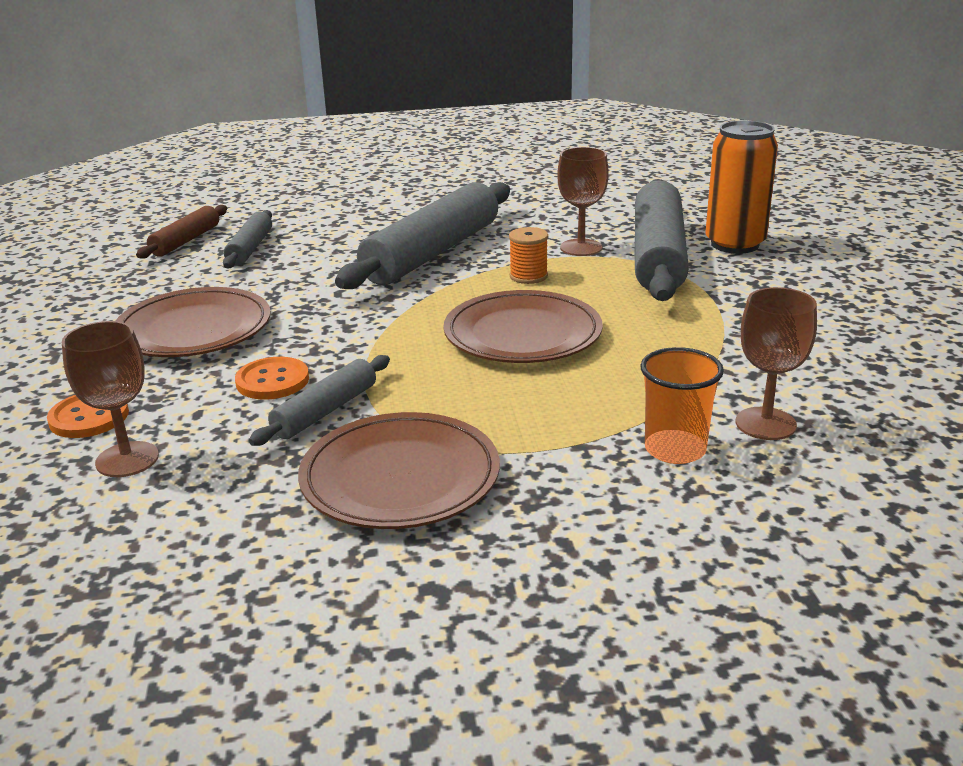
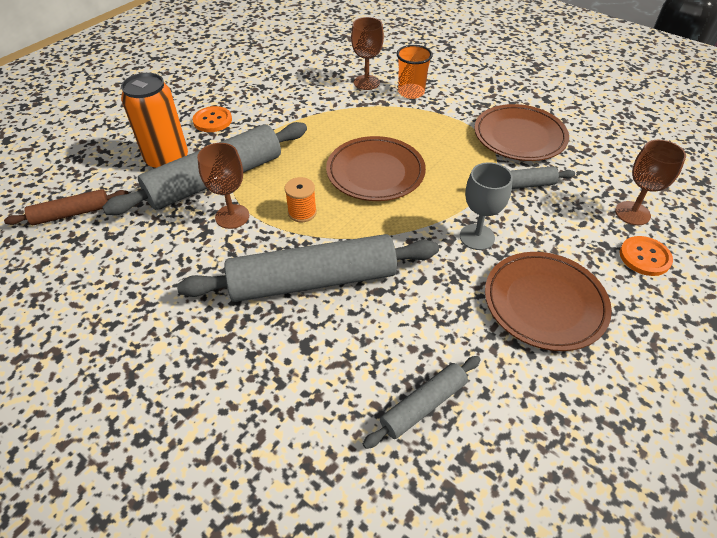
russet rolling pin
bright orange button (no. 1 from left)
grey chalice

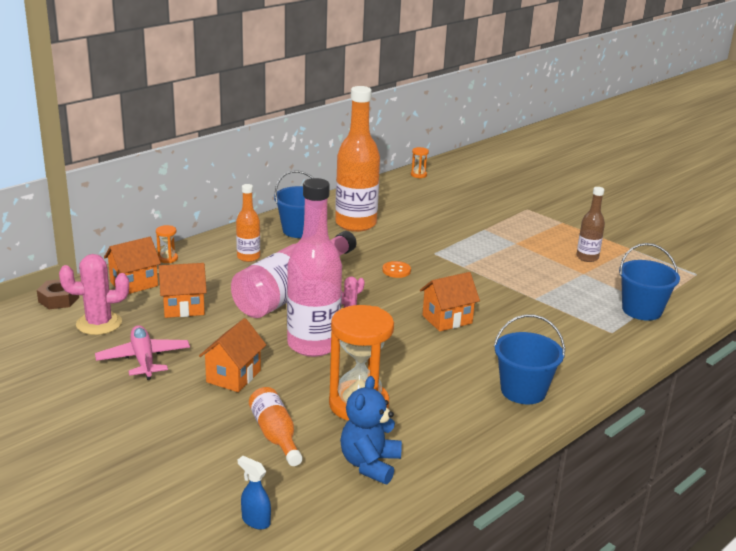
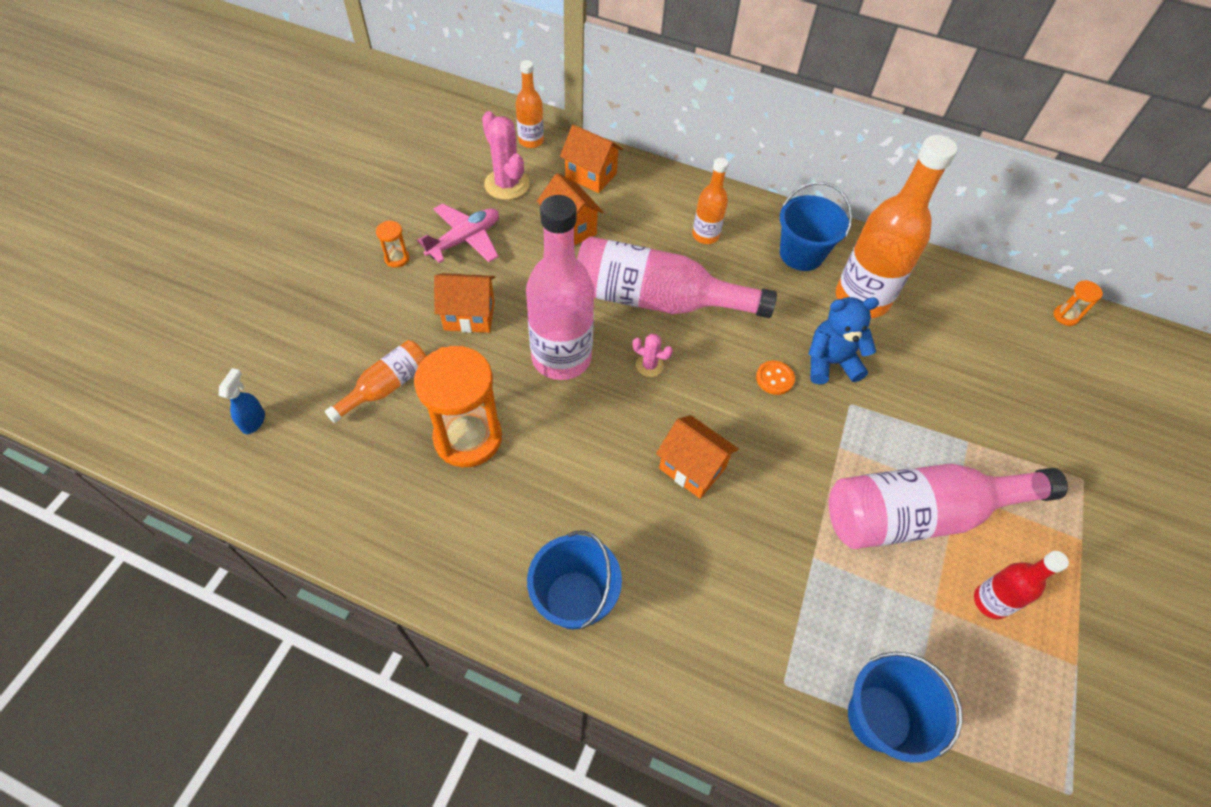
scarlet bottle
bright orange hourglass (no. 1 from left)
bright orange bottle (no. 2 from left)
blue teddy bear
rosy bottle (no. 3 from left)

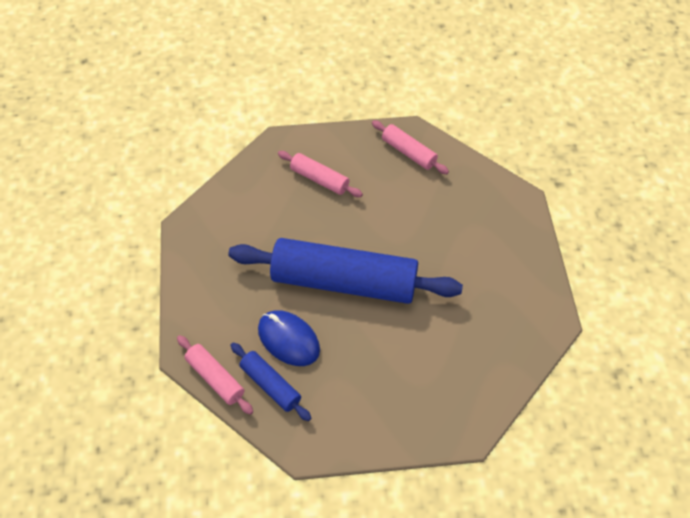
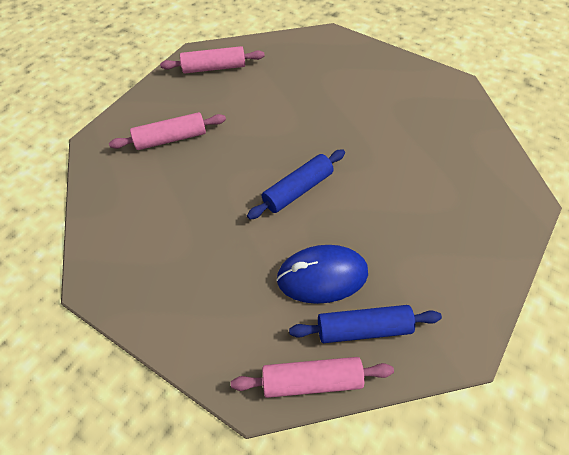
blue rolling pin (no. 1 from left)

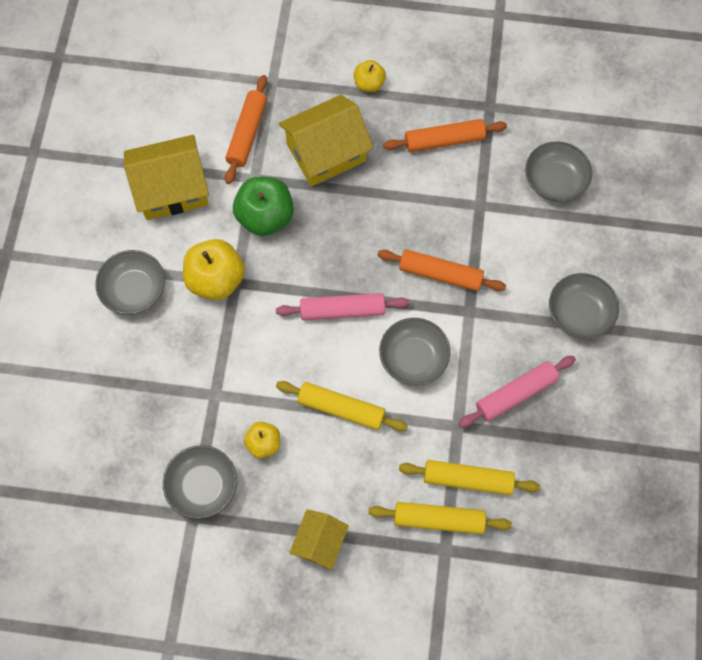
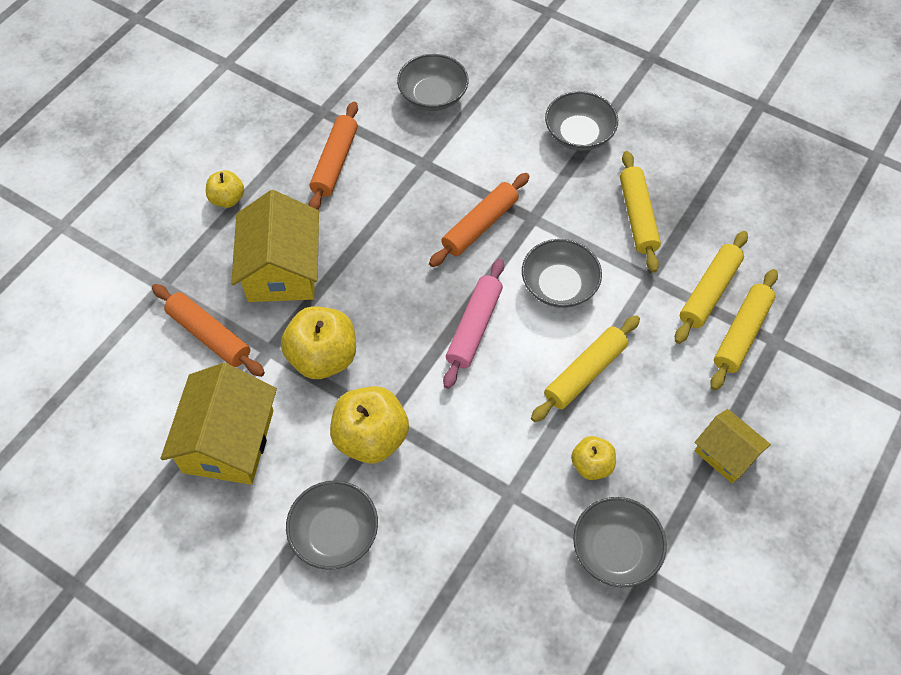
bright yellow apple fruit (no. 2 from left)
bright yellow rolling pin (no. 2 from left)

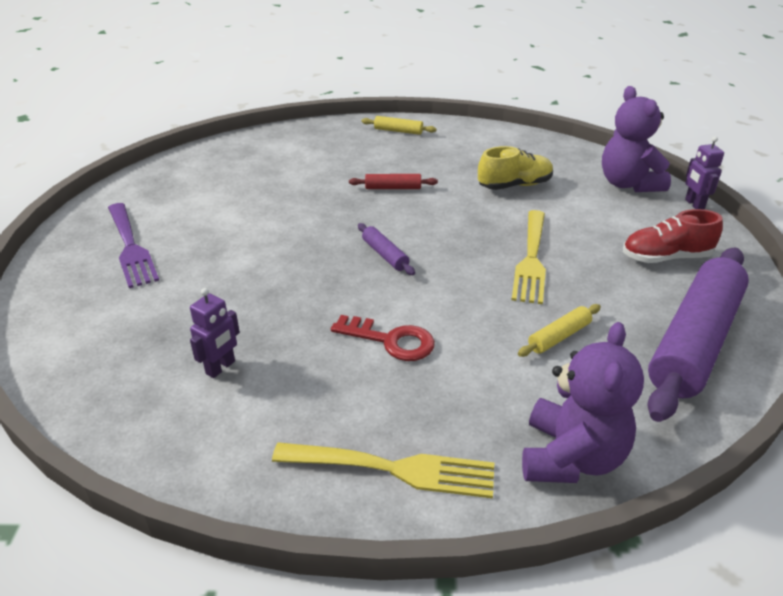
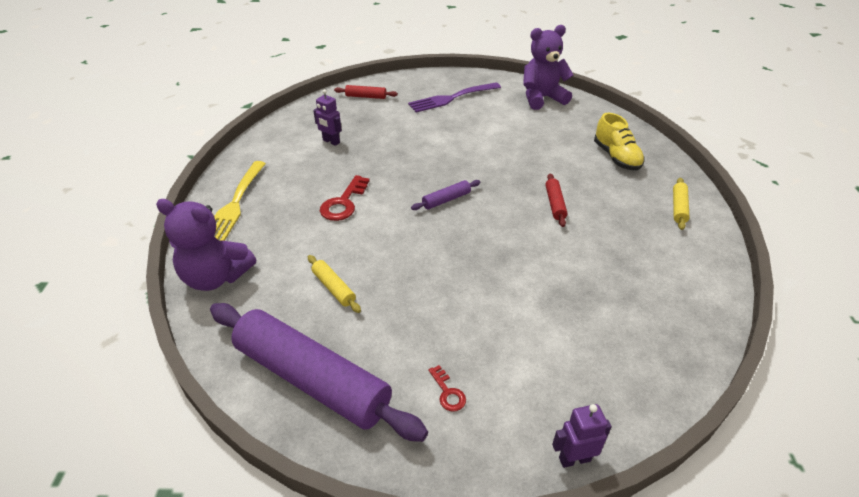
violet teddy bear (no. 2 from left)
bright yellow shoe
scarlet latchkey (no. 2 from left)
bright yellow table fork (no. 2 from left in the first image)
scarlet rolling pin (no. 1 from left)

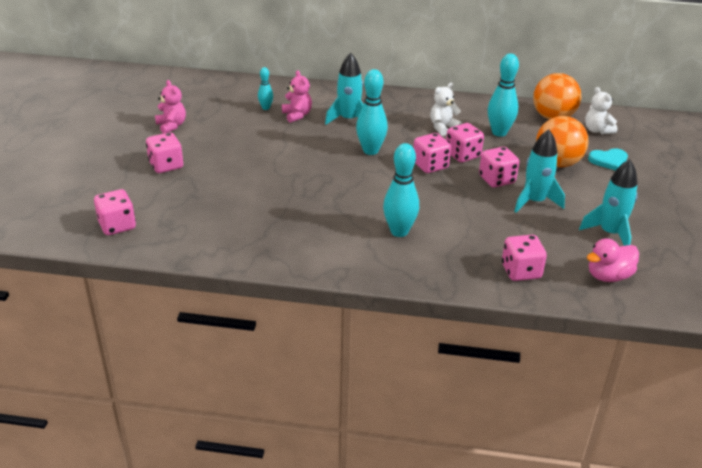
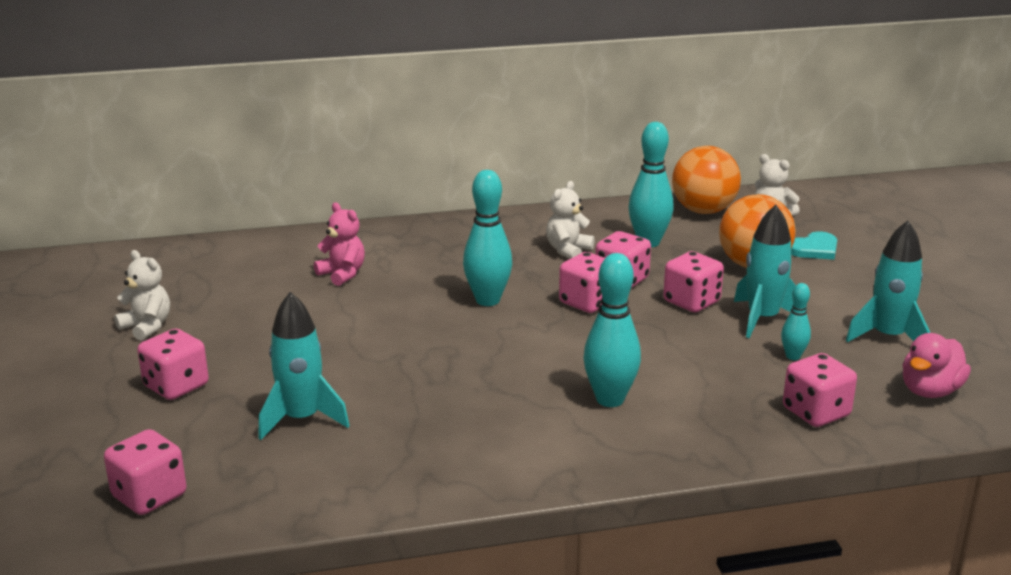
turquoise toy rocket (no. 1 from left)
turquoise bowling pin (no. 4 from left)
white teddy bear (no. 1 from left)

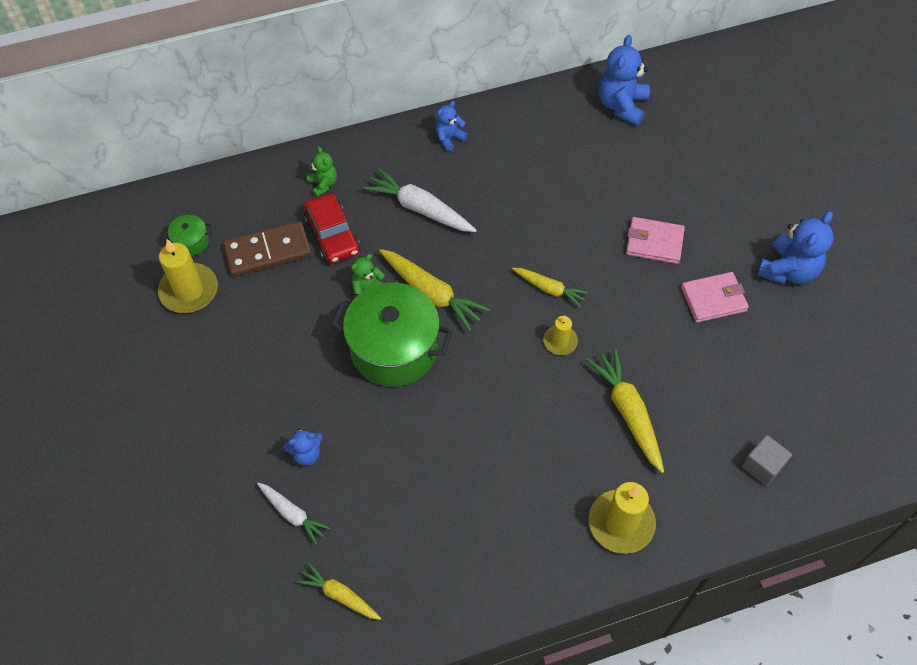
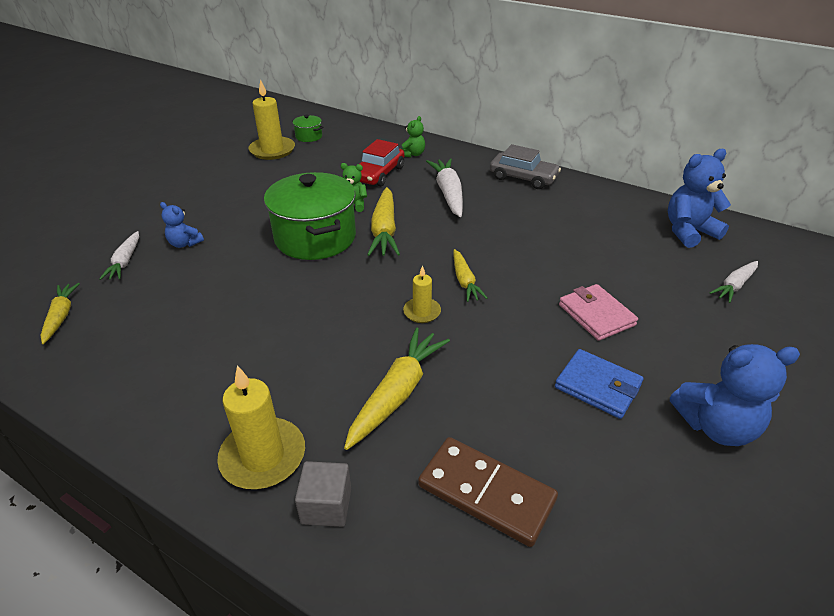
grey car
russet domino piece
blue card wallet
grey cube
white root vegetable (no. 3 from left)

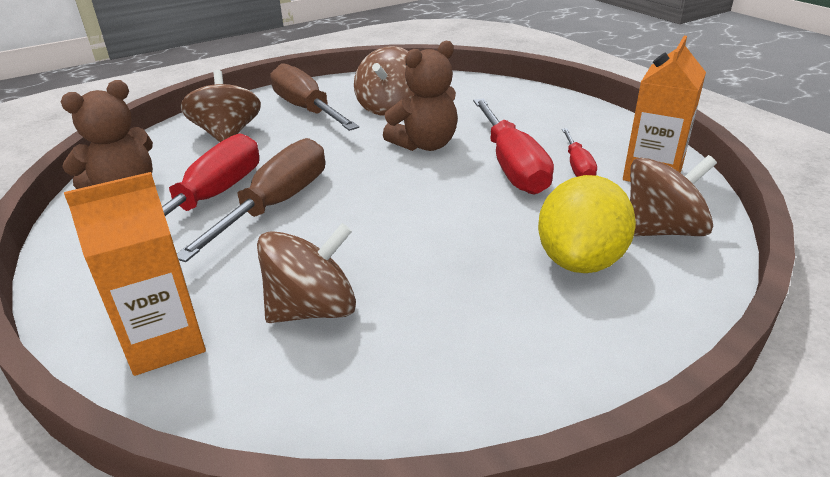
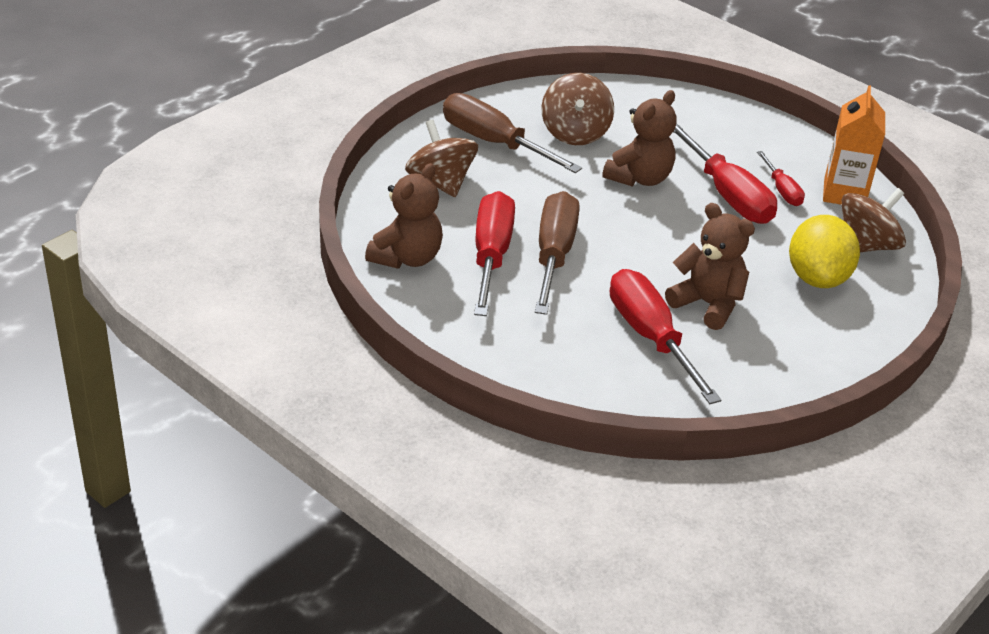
bright orange milk carton (no. 1 from left in the first image)
scarlet flat screwdriver (no. 2 from left)
russet teddy bear (no. 3 from left)

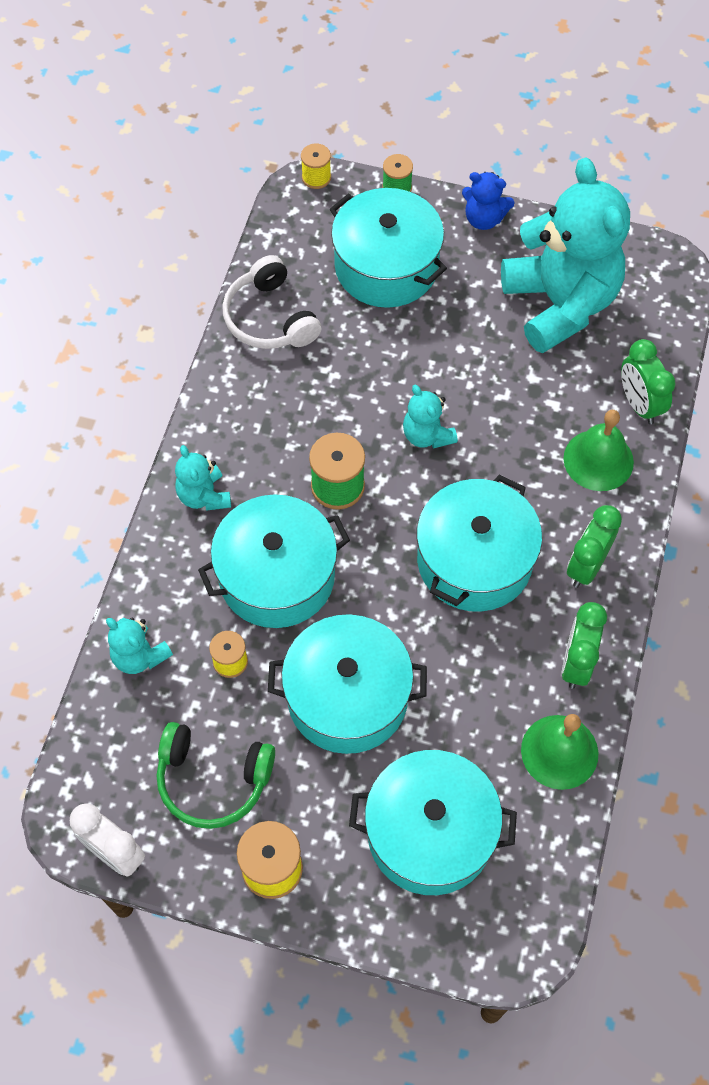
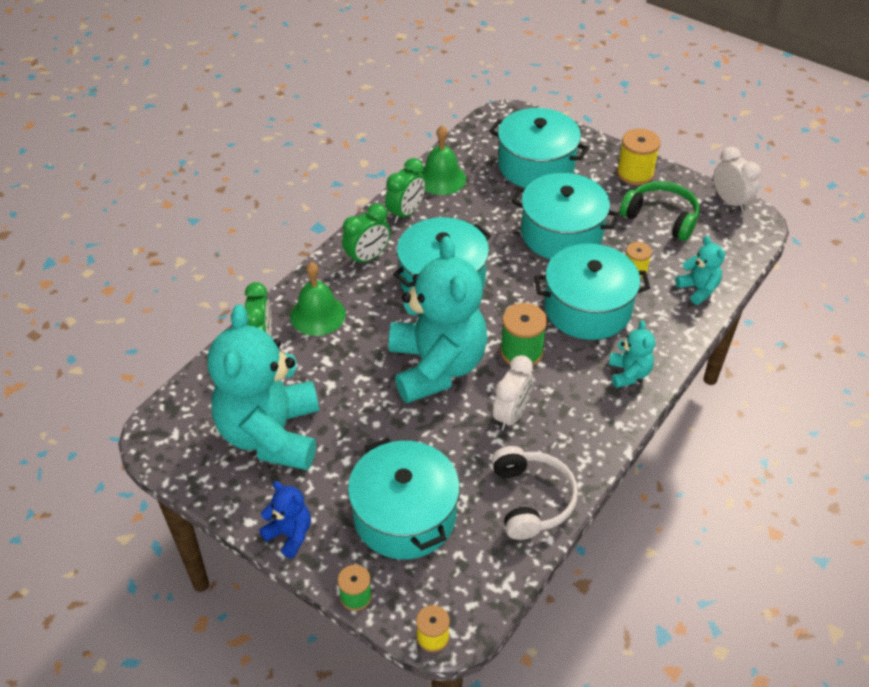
turquoise teddy bear (no. 2 from left)
white bedside clock (no. 1 from left)

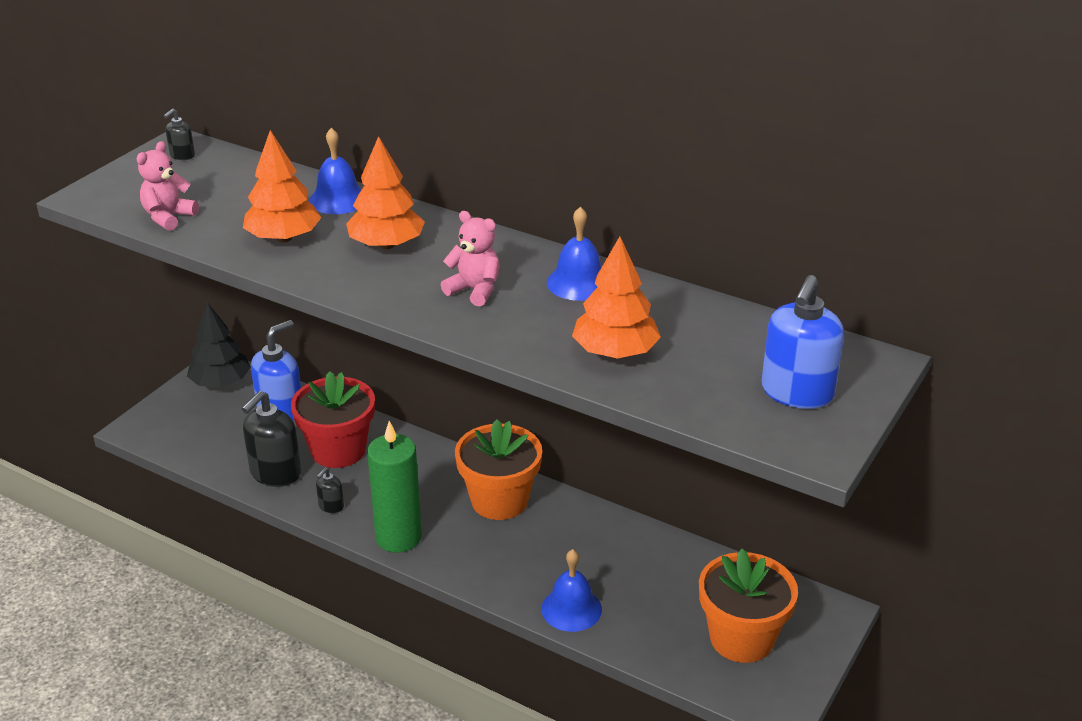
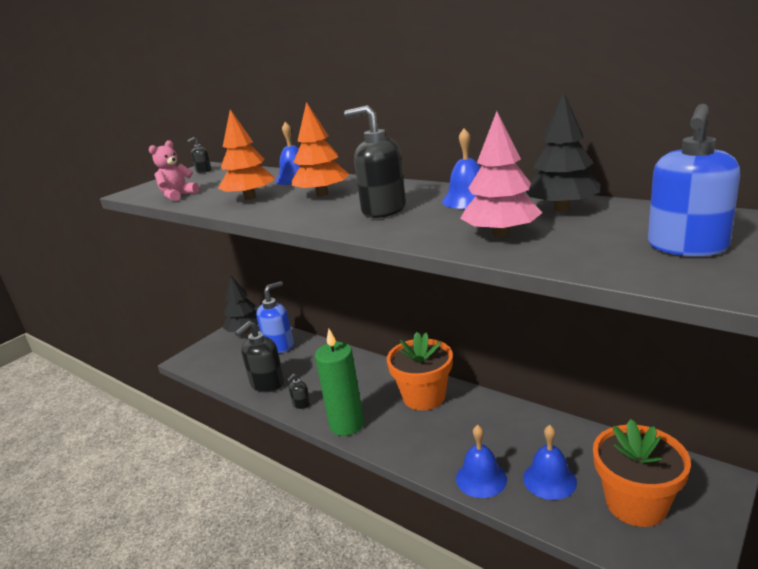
black soap pump (no. 4 from left)
rosy tree
scarlet plant pot
black tree (no. 2 from left)
blue hand bell (no. 4 from left)

